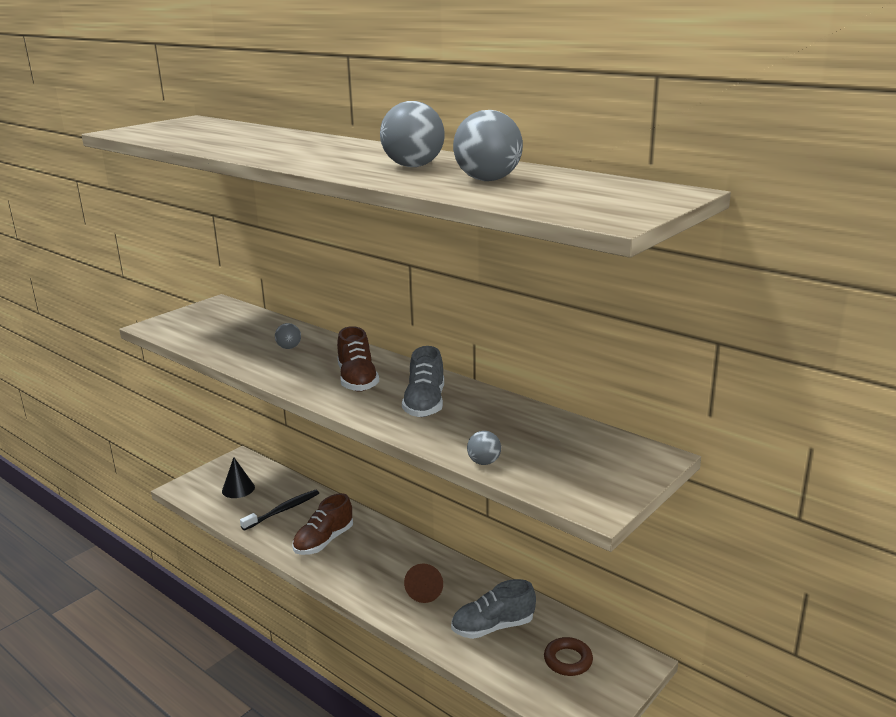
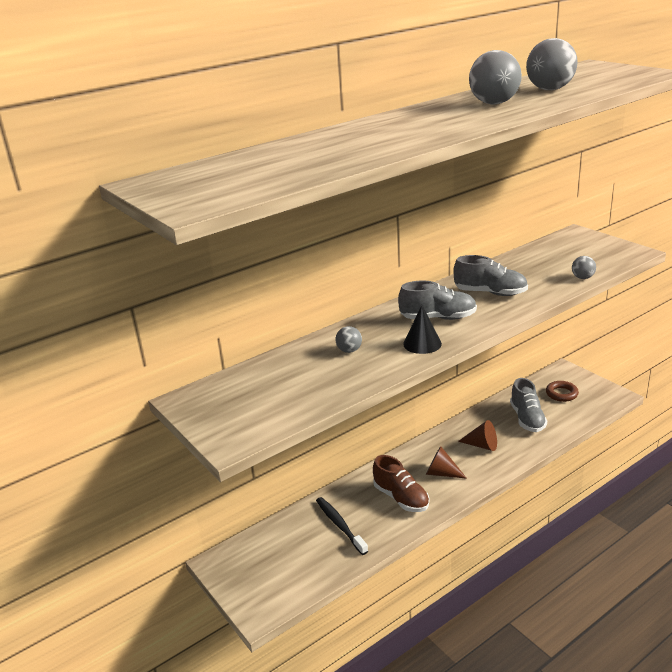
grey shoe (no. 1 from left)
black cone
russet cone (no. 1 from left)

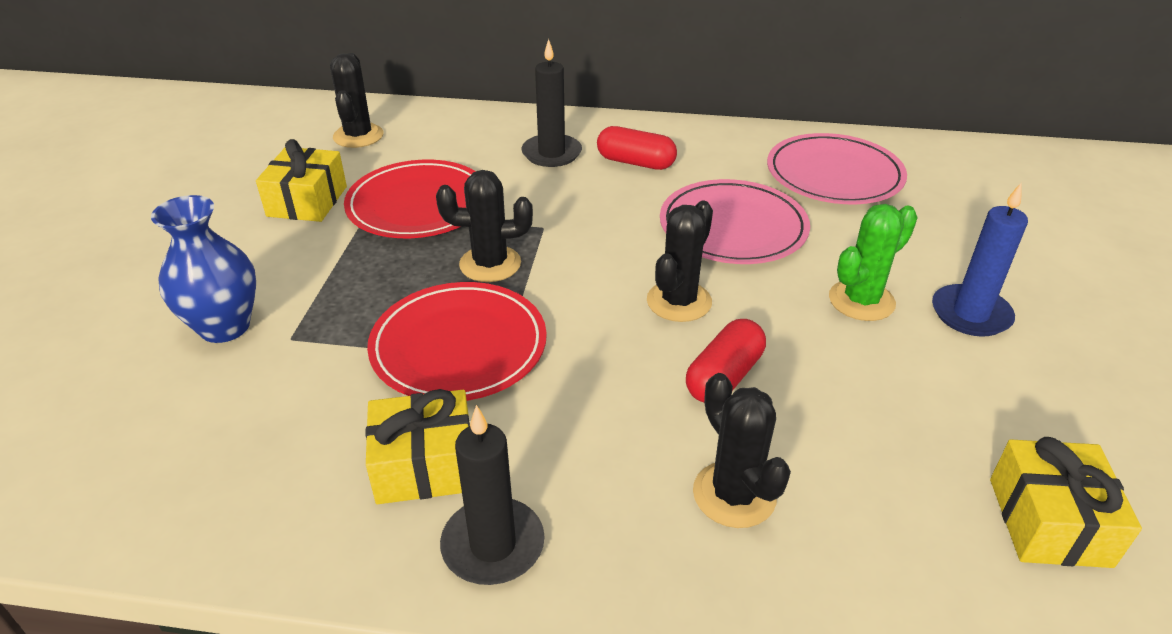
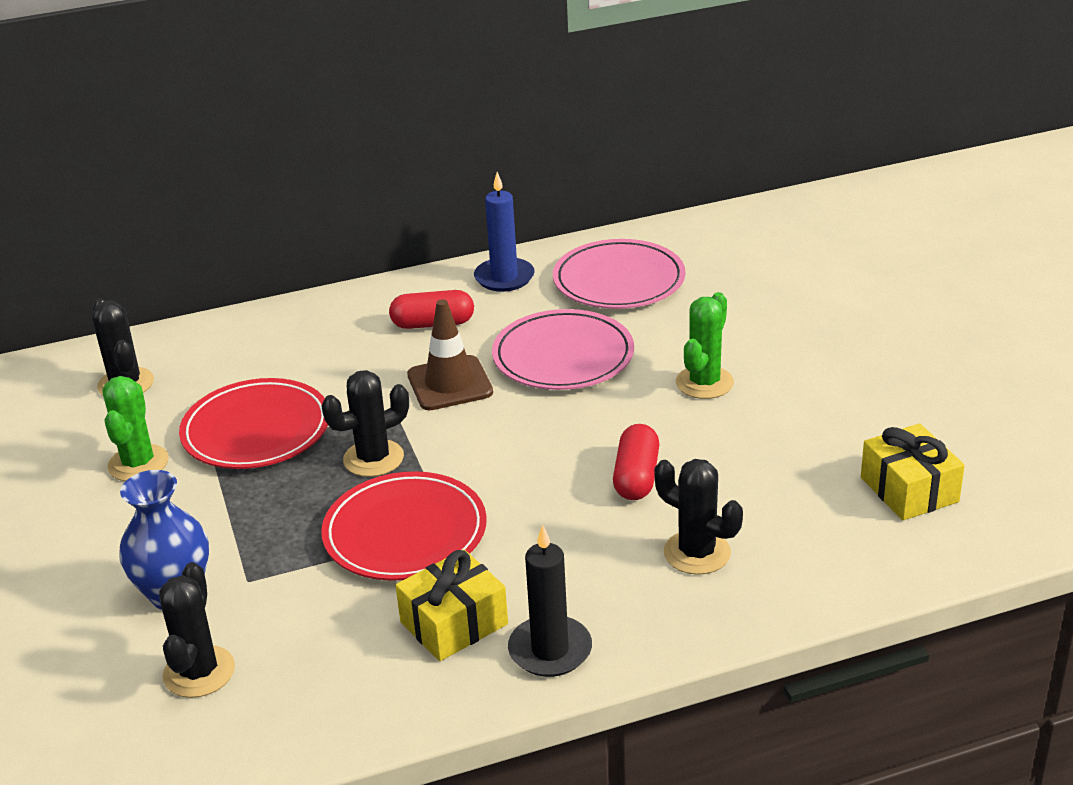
black wax candle (no. 2 from left in the first image)
emerald prickly plant (no. 1 from left)
blue wax candle
black prickly plant (no. 2 from left)
russet road cone

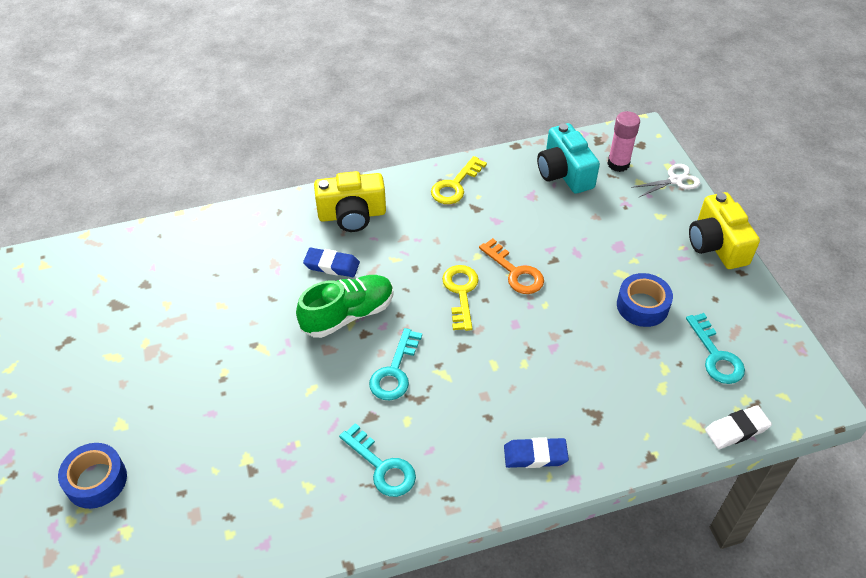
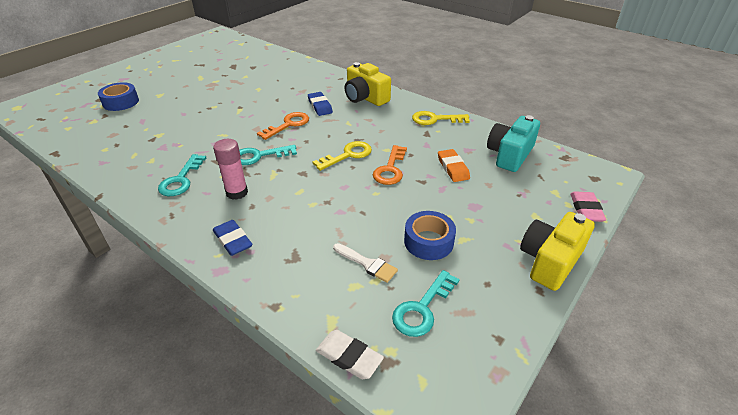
rosy glue
rosy eraser
bright orange latchkey (no. 1 from left)
bright orange eraser
white brush

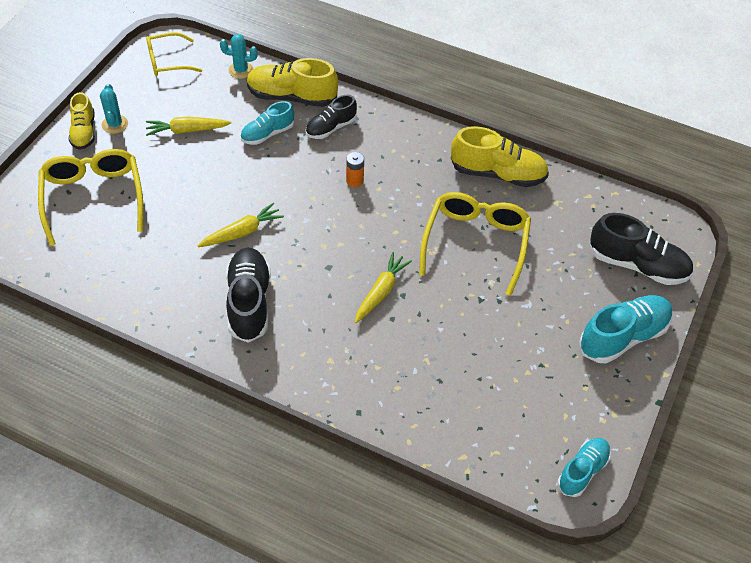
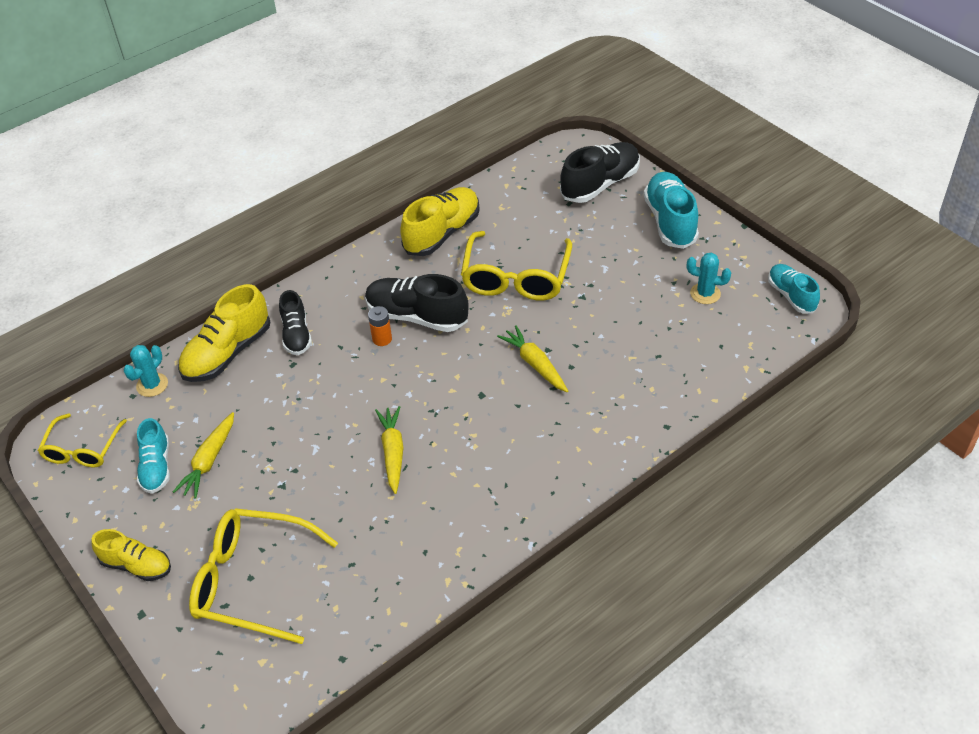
turquoise prickly plant (no. 2 from left)
turquoise shoe (no. 1 from left)
bright yellow spectacles (no. 3 from left)
black shoe (no. 2 from left)

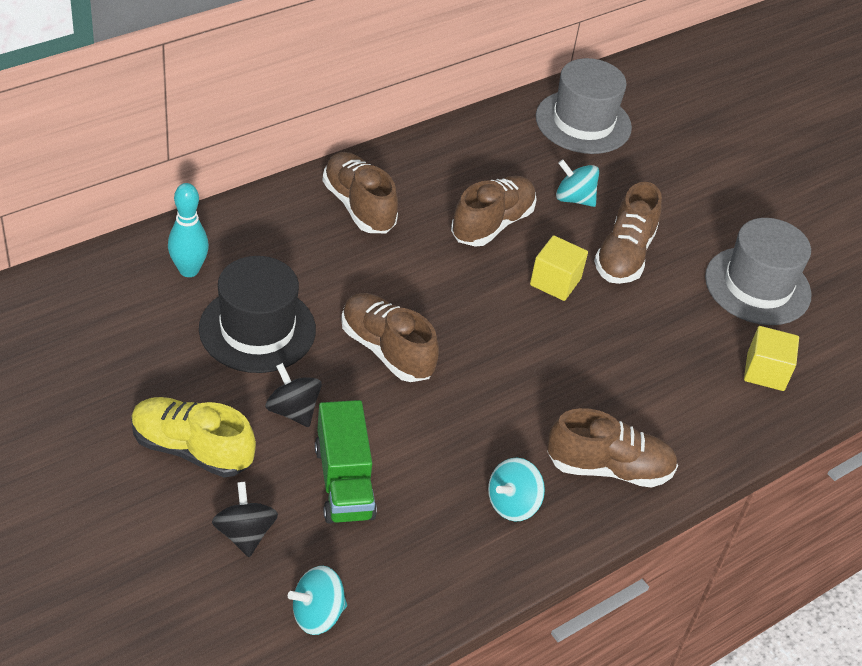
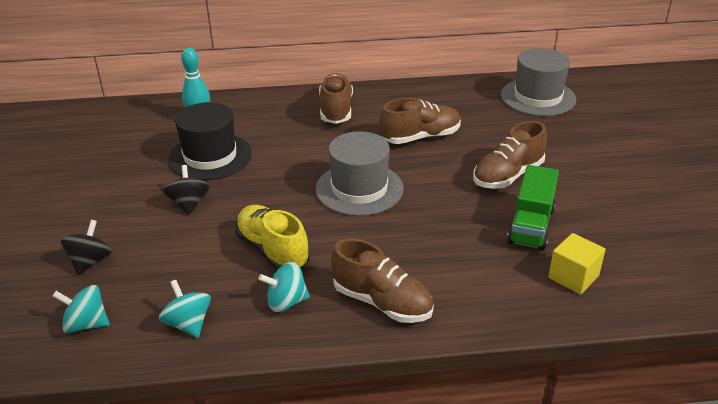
turquoise spinning top (no. 2 from left)
grey hat (no. 1 from left)
bright yellow cube (no. 1 from left in the first image)
russet shoe (no. 2 from left in the first image)
bright yellow shoe
emerald toy truck

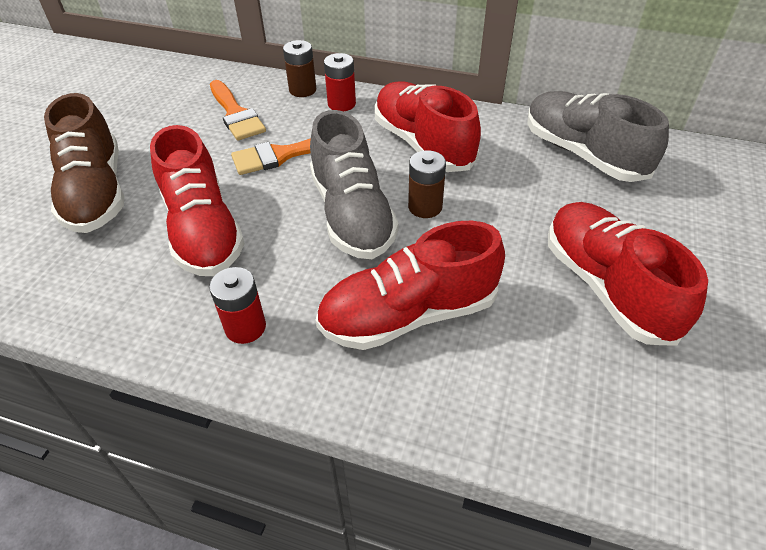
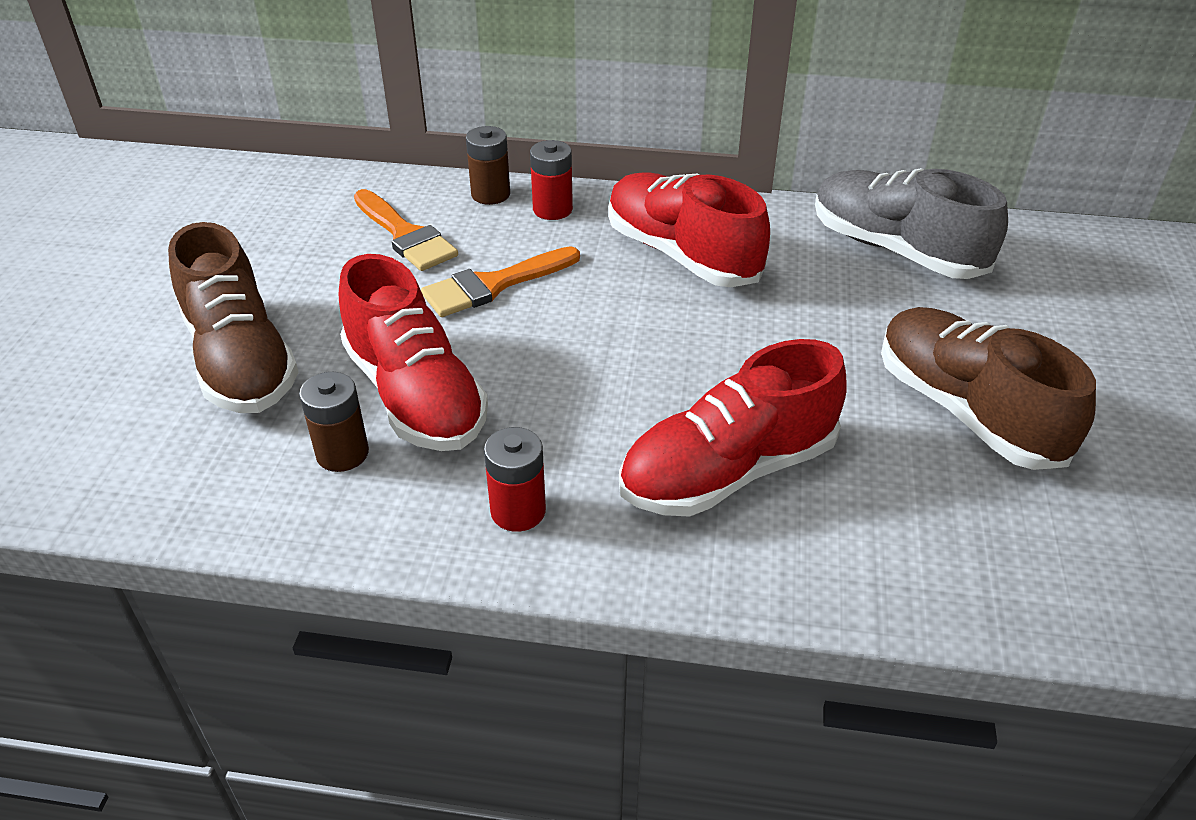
grey shoe (no. 1 from left in the first image)
russet power cell (no. 1 from left)
russet shoe (no. 2 from left)

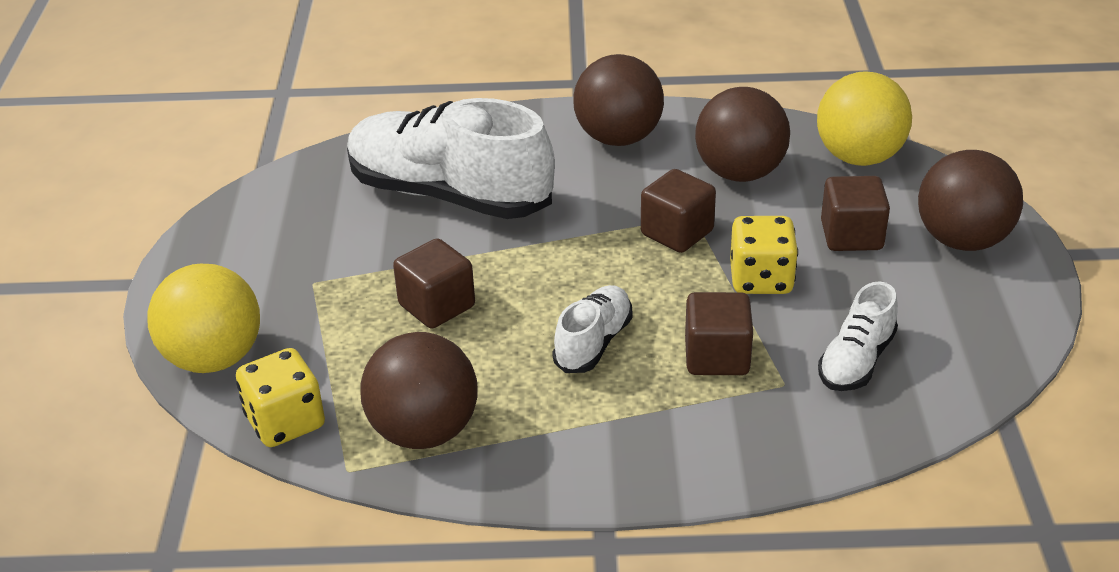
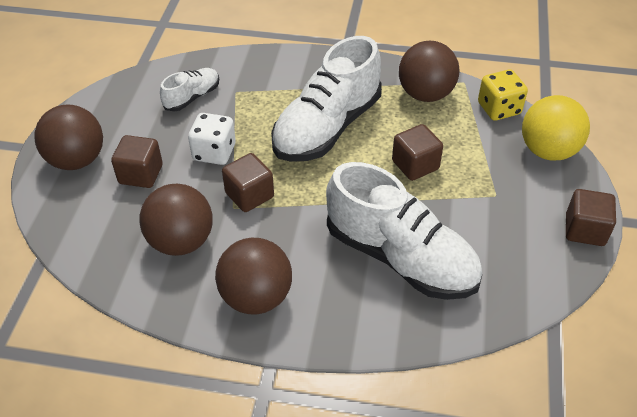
bright yellow play ball (no. 2 from left in the first image)
white game die
white shoe (no. 2 from left)
russet cube (no. 4 from left)

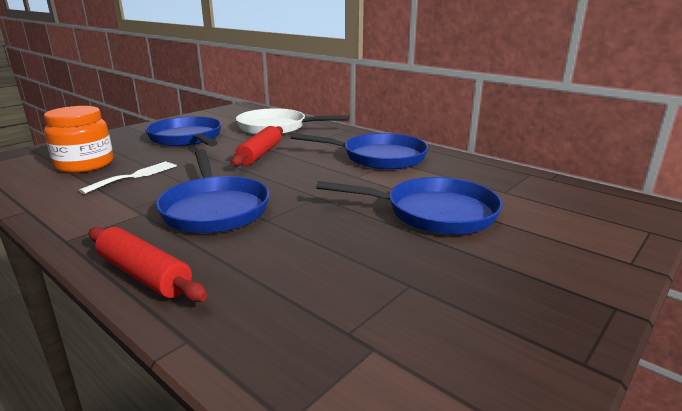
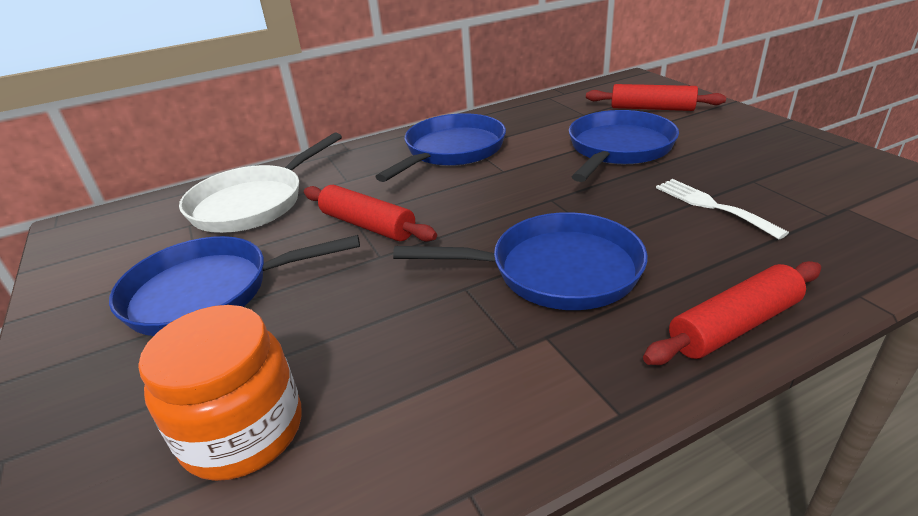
white table fork
scarlet rolling pin (no. 2 from left)

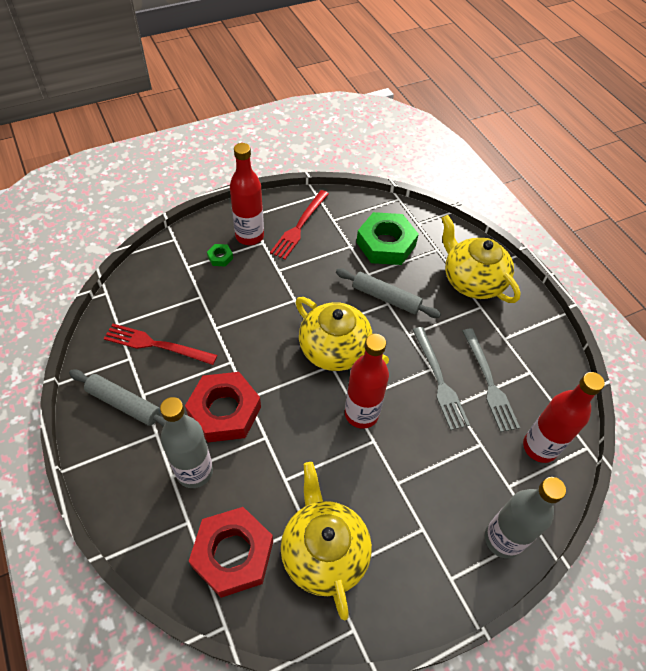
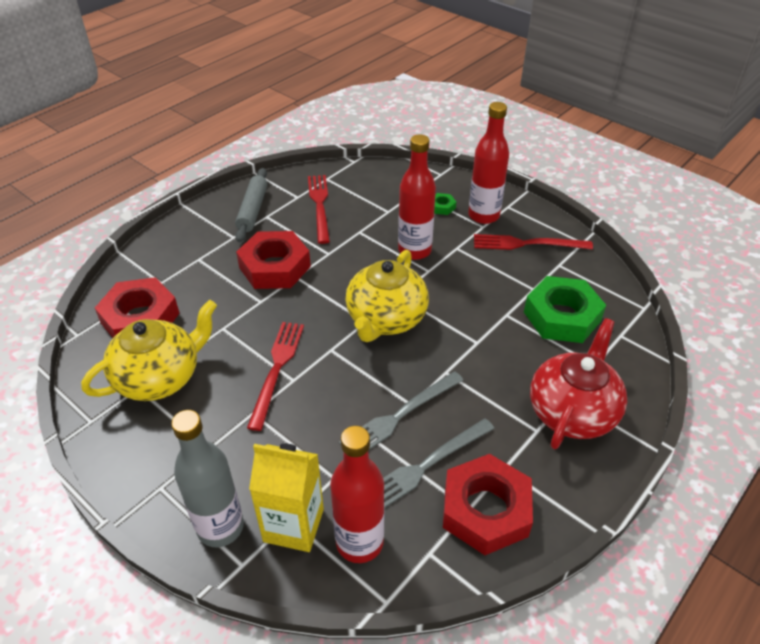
scarlet teapot
grey rolling pin (no. 2 from left in the first image)
scarlet bottle (no. 2 from left)
grey bottle (no. 1 from left in the first image)
scarlet table fork (no. 1 from left)
bright yellow milk carton
scarlet nut (no. 3 from left)

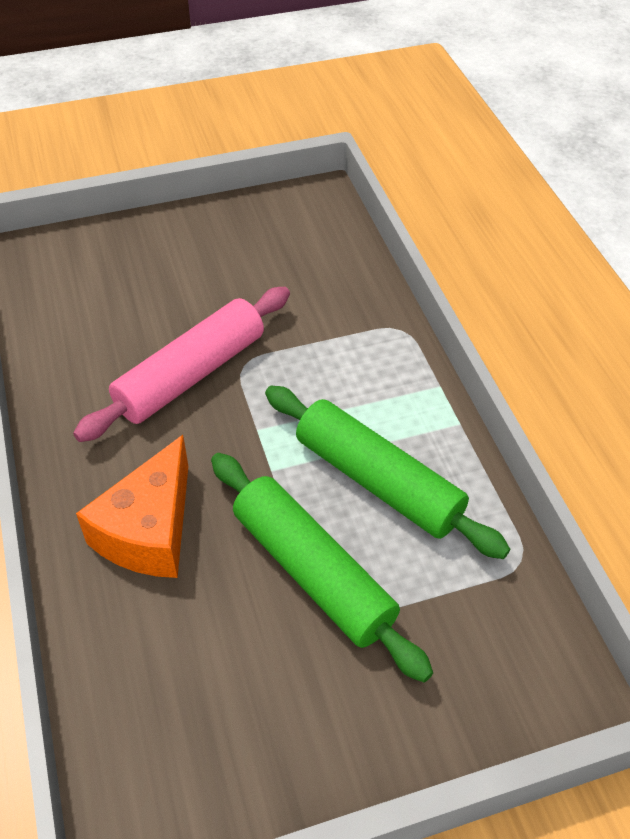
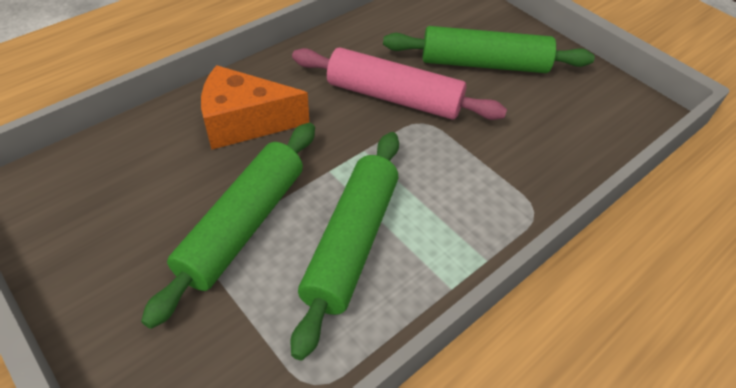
emerald rolling pin (no. 3 from left)

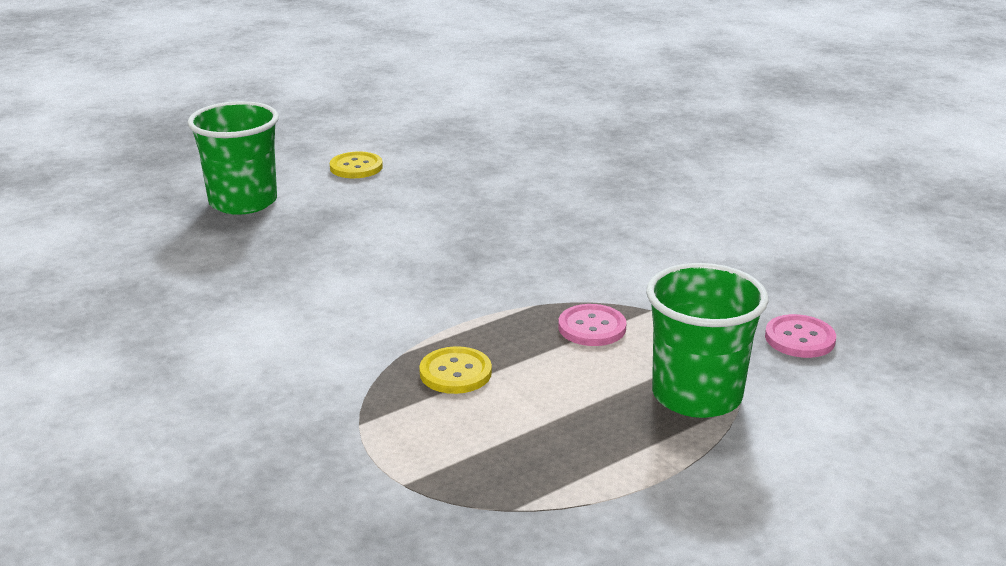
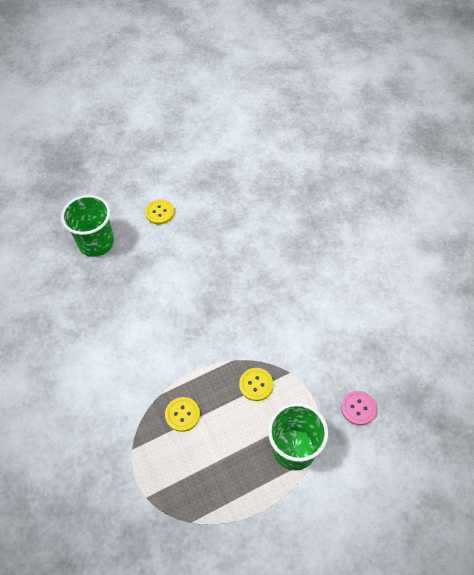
bright yellow button (no. 3 from left)

